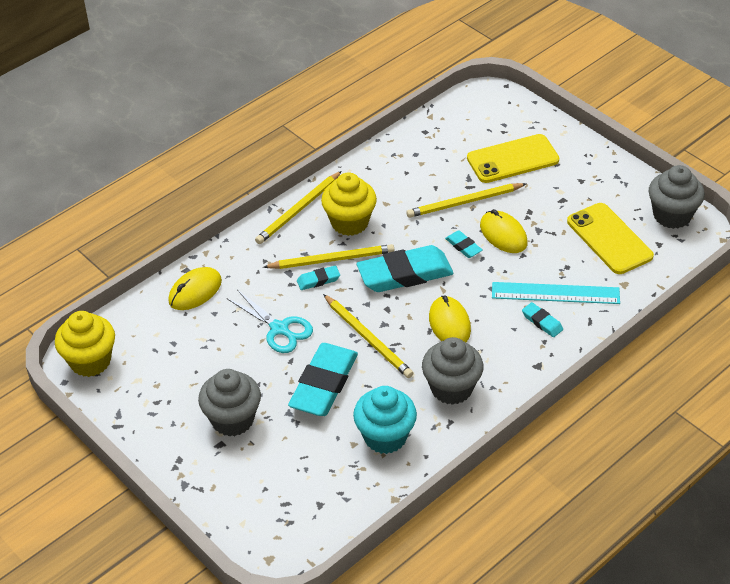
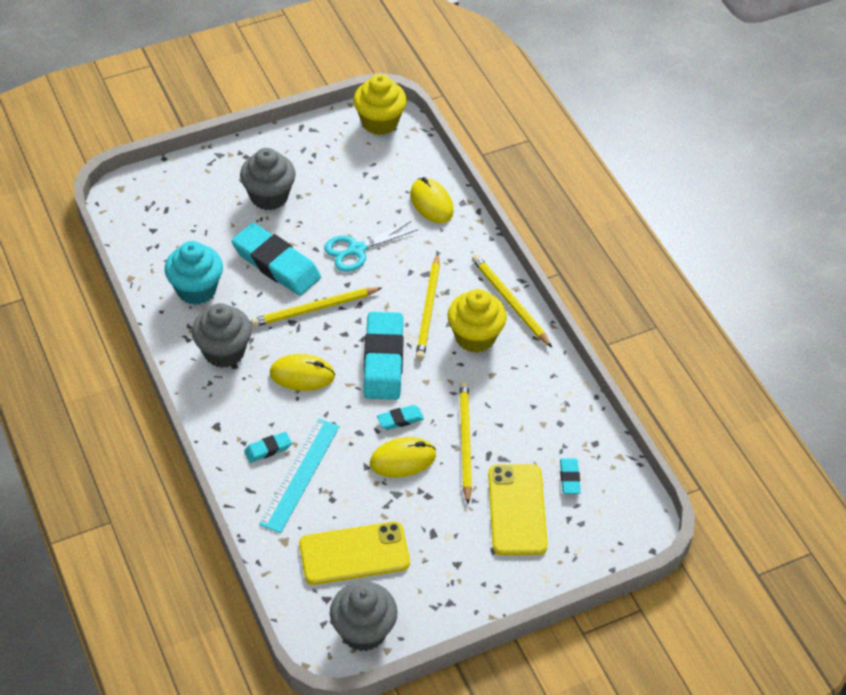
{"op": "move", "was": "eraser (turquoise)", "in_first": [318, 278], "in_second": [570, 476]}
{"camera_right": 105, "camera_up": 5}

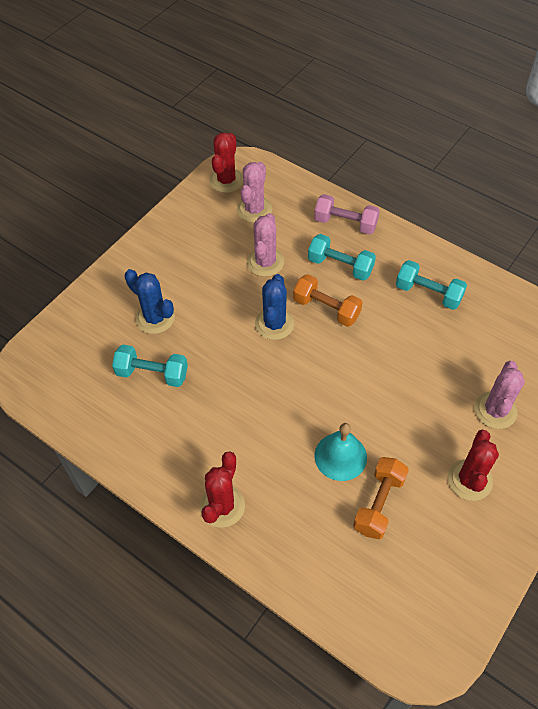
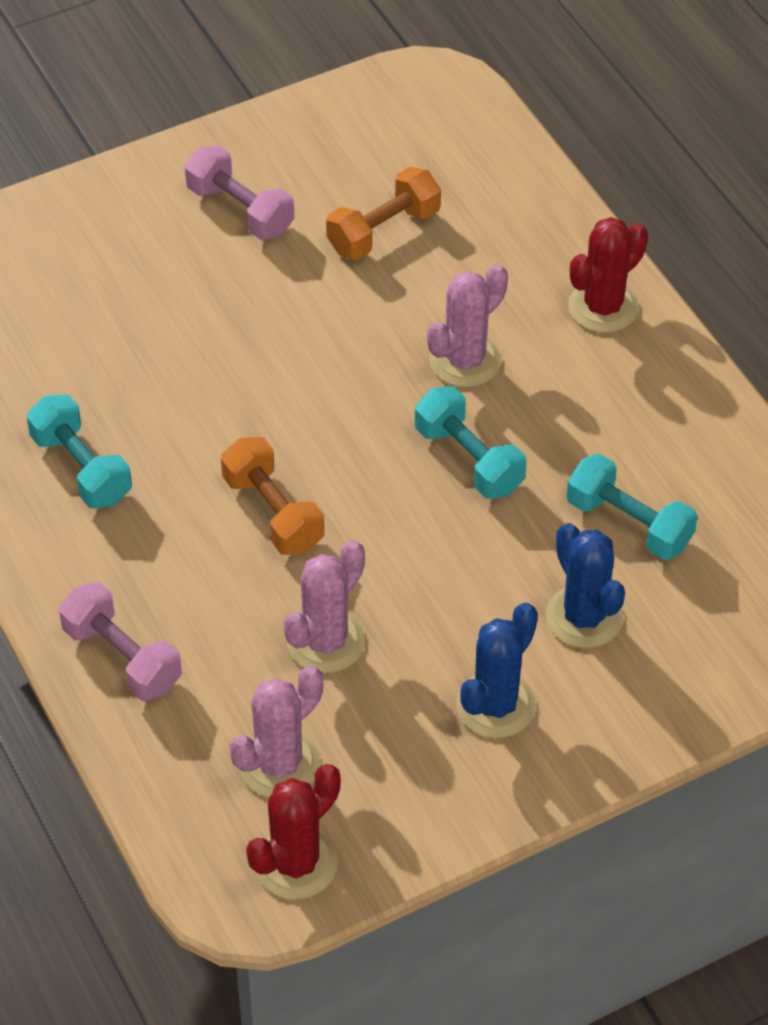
{"op": "replace", "was": "cactus (red)", "now": "dumbbell (pink)", "in_first": [473, 465], "in_second": [239, 192]}
{"op": "move", "was": "dumbbell (turquoise)", "in_first": [342, 257], "in_second": [471, 442]}
{"op": "move", "was": "cactus (pink)", "in_first": [499, 395], "in_second": [467, 325]}
{"op": "move", "was": "cactus (blue)", "in_first": [274, 307], "in_second": [497, 670]}
{"op": "delete", "was": "bell (turquoise)", "in_first": [340, 452]}
{"camera_right": -155, "camera_up": -5}

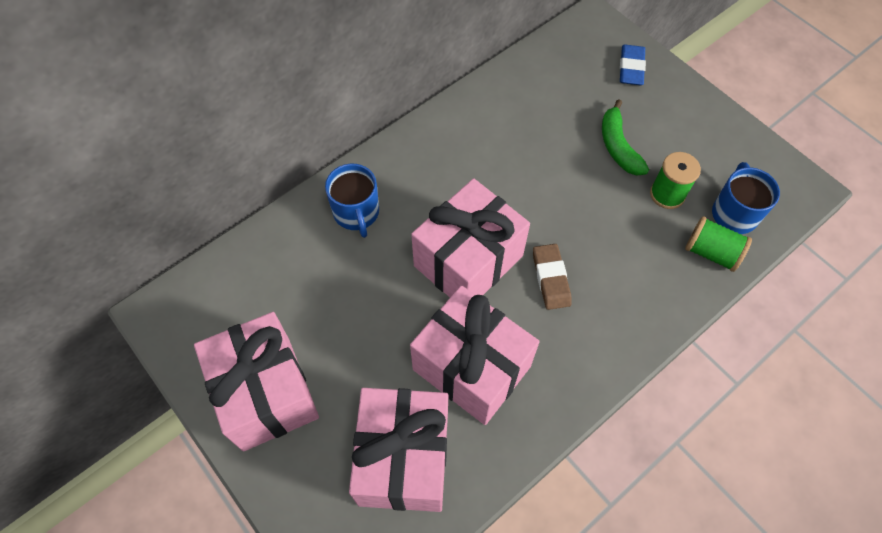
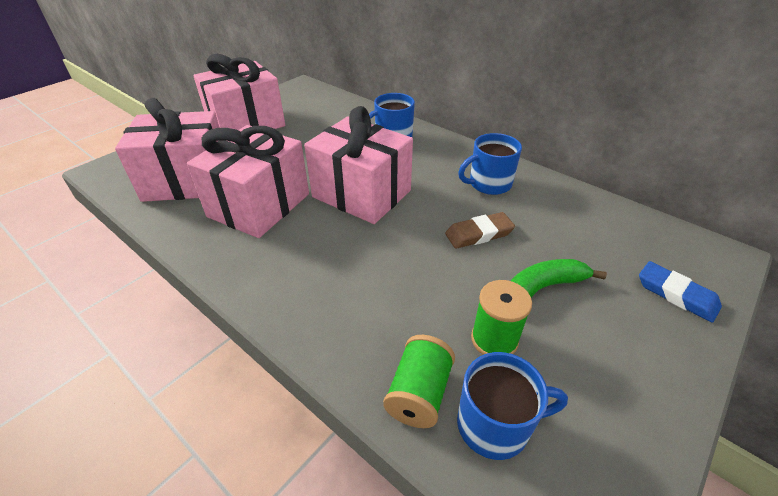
{"op": "move", "was": "eraser (brown)", "in_first": [552, 277], "in_second": [480, 230]}
{"op": "insert", "now": "mug (blue)", "in_second": [490, 164]}
{"op": "rotate", "was": "eraser (blue)", "in_first": [633, 65], "in_second": [680, 292], "clockwise": 45}
{"camera_right": 80, "camera_up": -20}

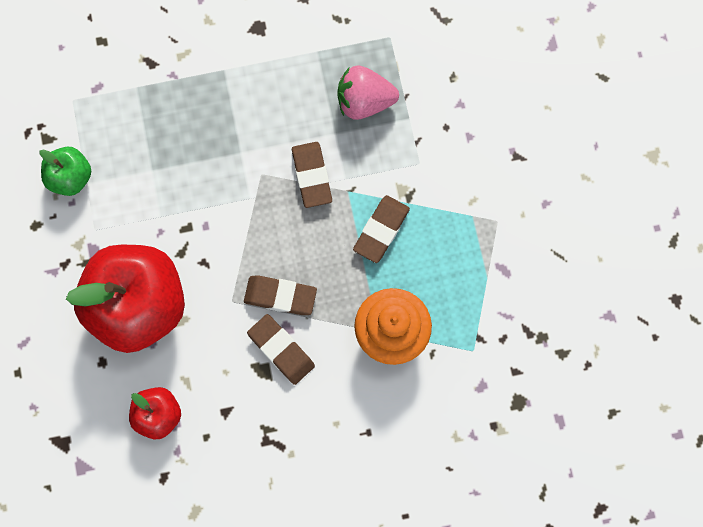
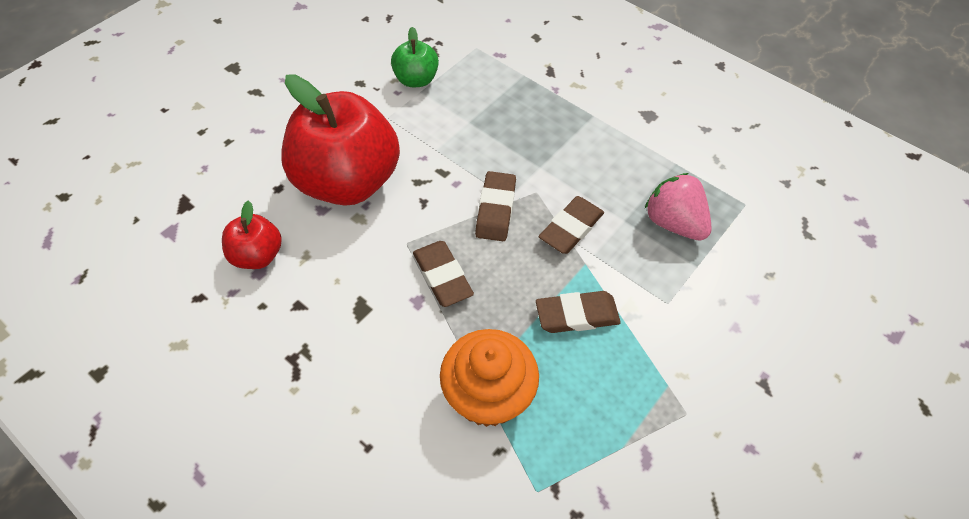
{"op": "move", "was": "eraser (brown)", "in_first": [281, 349], "in_second": [495, 206]}
{"camera_right": 50, "camera_up": -20}

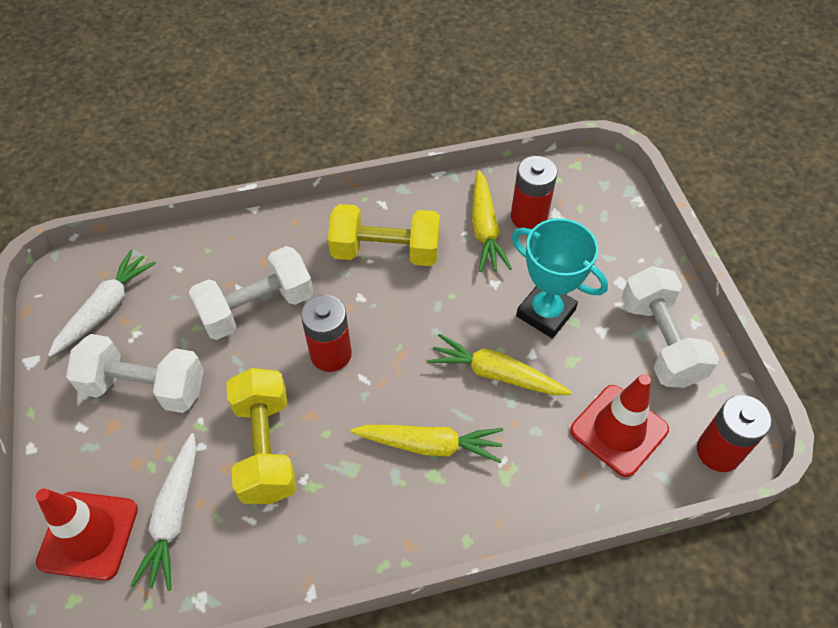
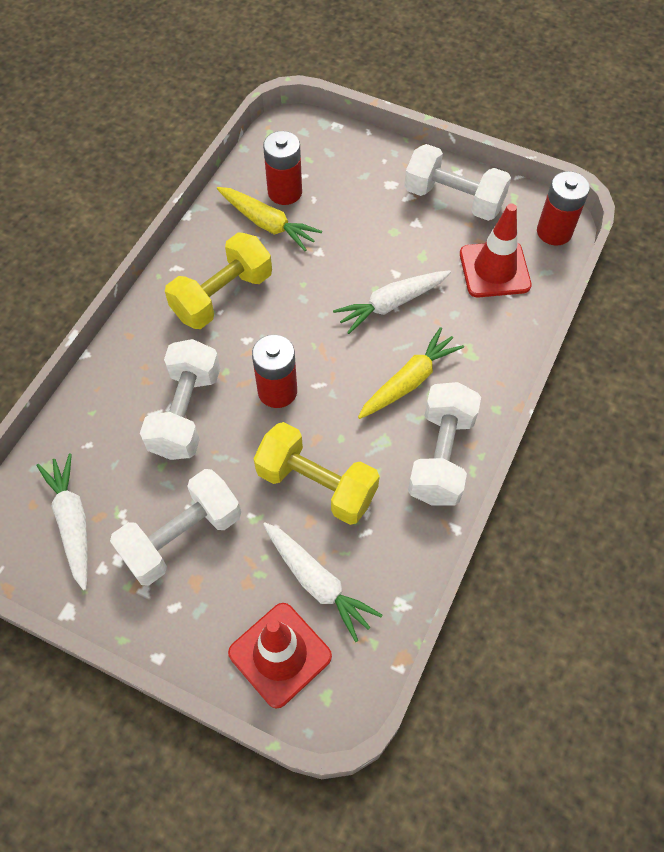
{"op": "recolor", "was": "carrot (yellow)", "now": "carrot (white)", "in_first": [500, 364], "in_second": [392, 302]}
{"op": "insert", "now": "dumbbell (white)", "in_second": [444, 444]}
{"op": "delete", "was": "trophy (turquoise)", "in_first": [559, 278]}
{"camera_right": -50, "camera_up": 5}

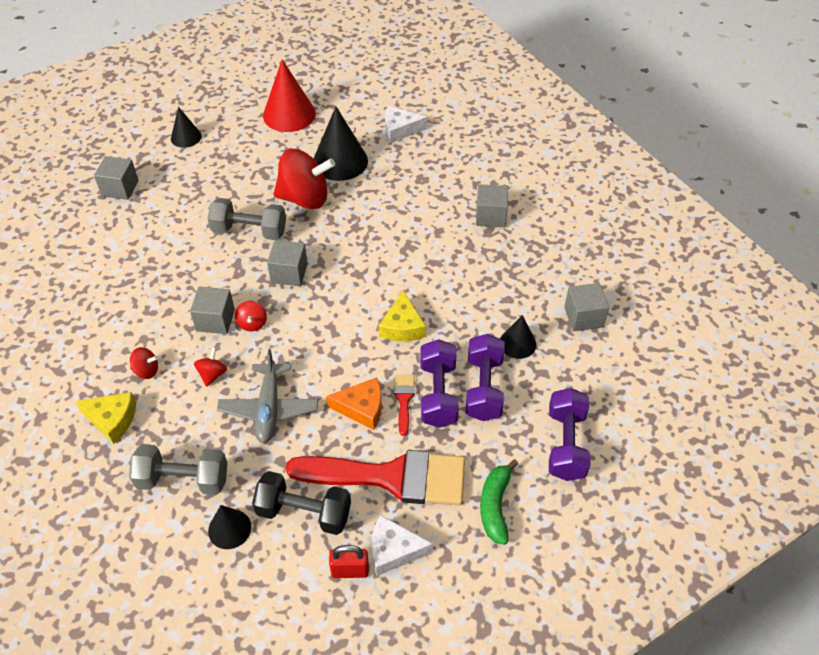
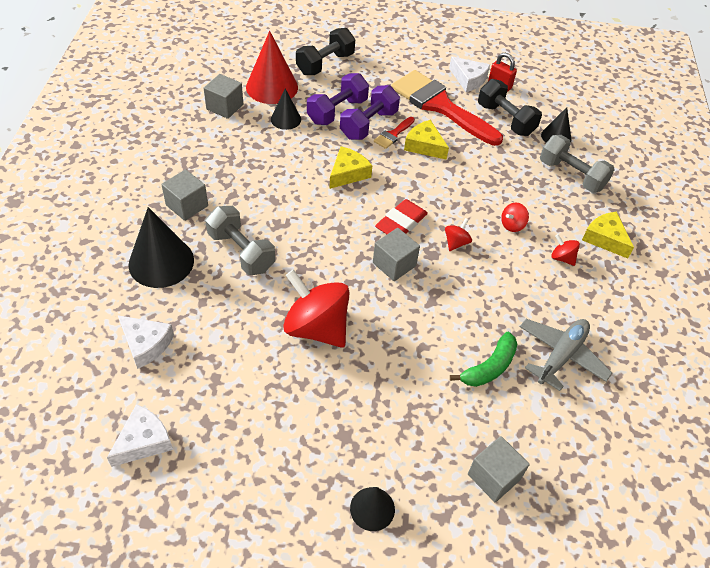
{"op": "insert", "now": "cheese (white)", "in_second": [140, 435]}
{"op": "move", "was": "cone (black)", "in_first": [341, 144], "in_second": [161, 247]}
{"op": "move", "was": "dumbbell (grey)", "in_first": [246, 219], "in_second": [240, 240]}
{"op": "move", "was": "cone (red)", "in_first": [289, 95], "in_second": [272, 67]}
{"op": "recolor", "was": "dumbbell (purple)", "now": "dumbbell (black)", "in_first": [570, 434], "in_second": [325, 51]}
{"op": "insert", "now": "eraser (red)", "in_second": [401, 216]}
{"op": "recolor", "was": "cheese (orange)", "now": "cheese (yellow)", "in_first": [354, 403], "in_second": [426, 140]}
{"op": "move", "was": "banana (green)", "in_first": [499, 502], "in_second": [483, 359]}
{"op": "move", "was": "plane (grey)", "in_first": [267, 396], "in_second": [566, 355]}
{"op": "delete", "was": "cube (grey)", "in_first": [212, 310]}
{"camera_right": -145, "camera_up": 0}

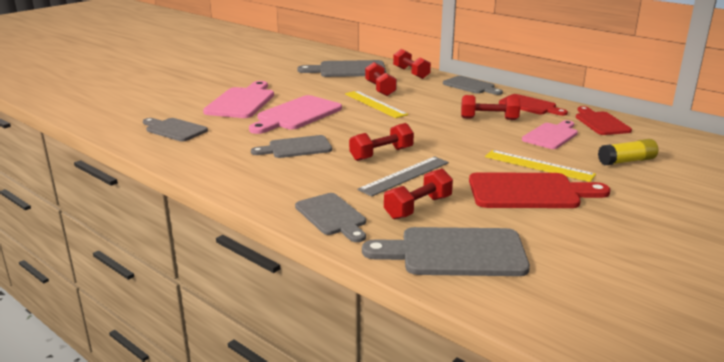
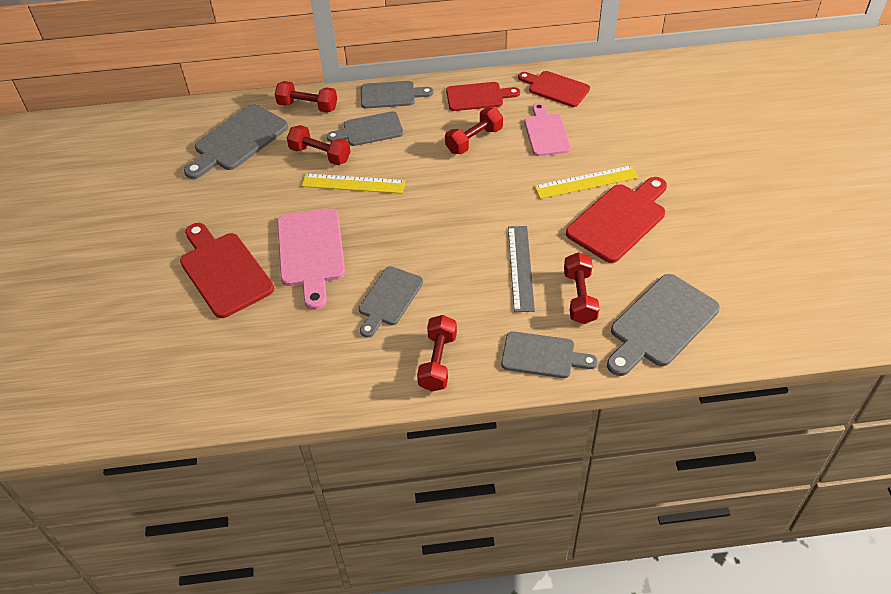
{"op": "recolor", "was": "cutting board (pink)", "now": "cutting board (red)", "in_first": [238, 99], "in_second": [227, 270]}
{"op": "move", "was": "cutting board (grey)", "in_first": [175, 129], "in_second": [364, 128]}
{"op": "move", "was": "dumbbell (red)", "in_first": [381, 142], "in_second": [437, 353]}
{"op": "delete", "was": "glue stick (yellow)", "in_first": [628, 152]}
{"camera_right": -45, "camera_up": 25}

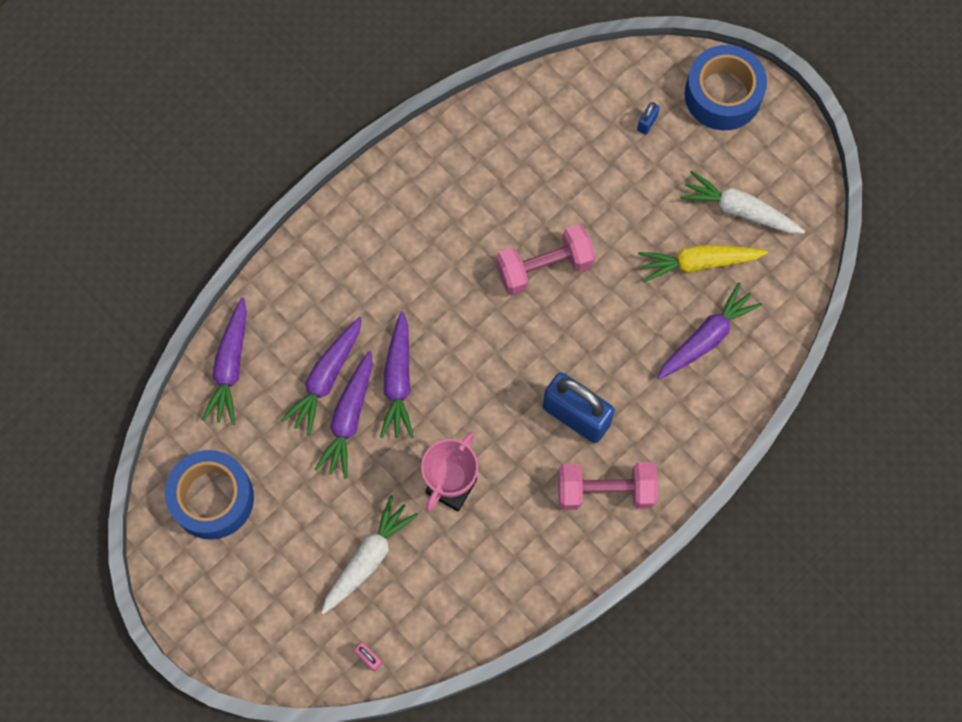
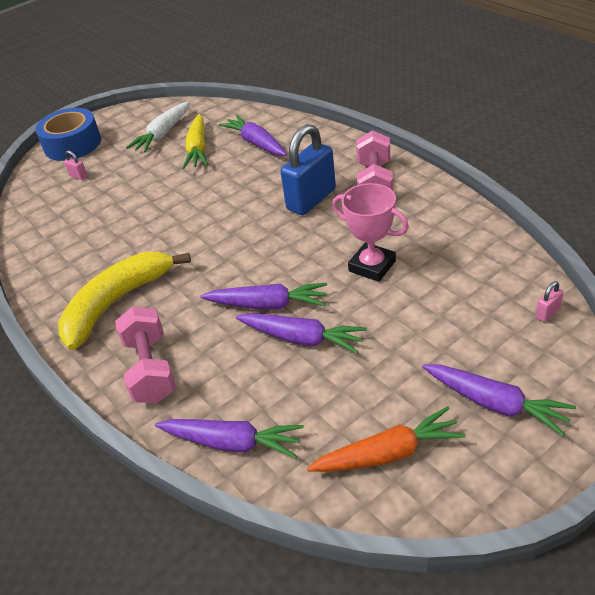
{"op": "insert", "now": "banana (yellow)", "in_second": [124, 301]}
{"op": "recolor", "was": "padlock (blue)", "now": "padlock (pink)", "in_first": [648, 118], "in_second": [76, 165]}
{"op": "move", "was": "dumbbell (pink)", "in_first": [545, 259], "in_second": [145, 354]}
{"op": "replace", "was": "tape (blue)", "now": "carrot (orange)", "in_first": [209, 495], "in_second": [386, 439]}
{"op": "move", "was": "carrot (purple)", "in_first": [321, 376], "in_second": [499, 400]}
{"op": "delete", "was": "carrot (white)", "in_first": [369, 555]}
{"camera_right": -80, "camera_up": -30}

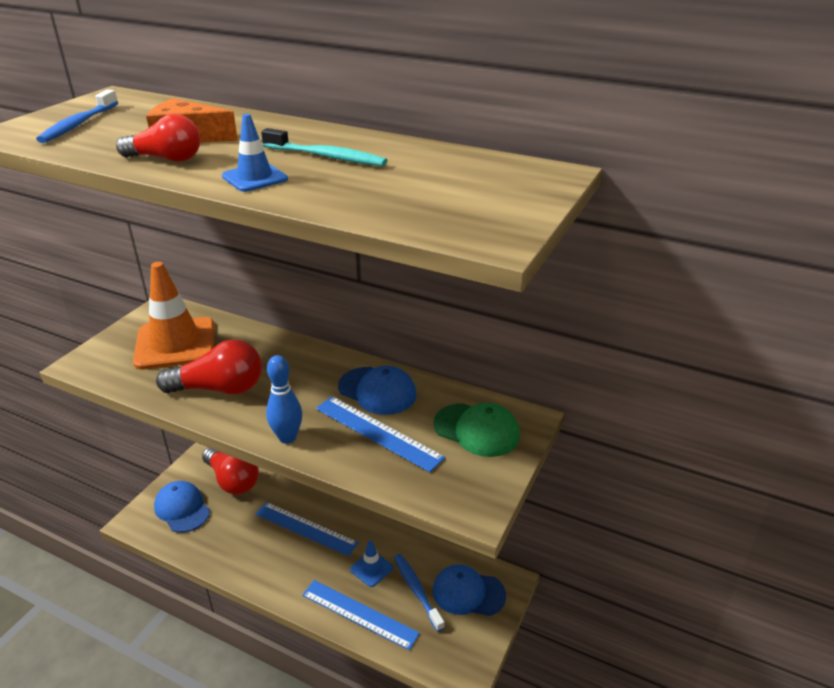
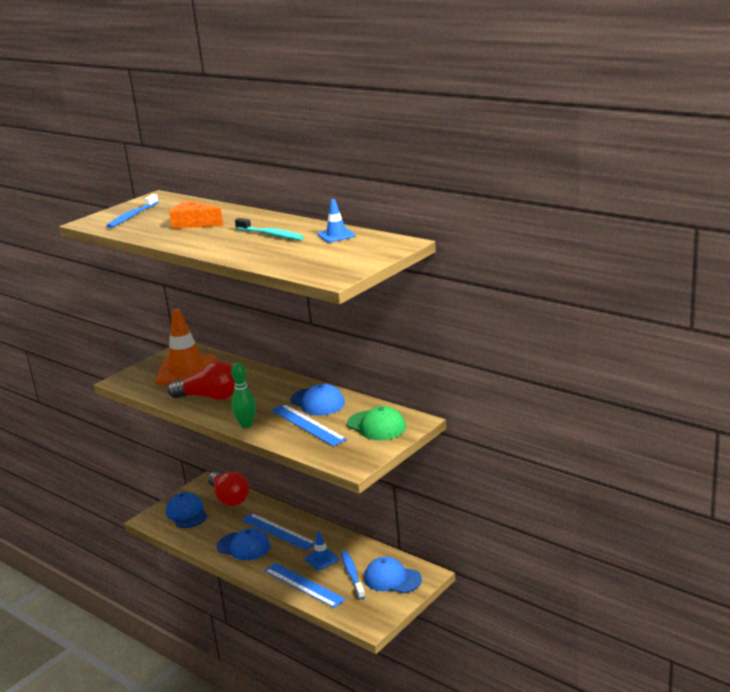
{"op": "insert", "now": "cap (blue)", "in_second": [243, 544]}
{"op": "recolor", "was": "bowling pin (blue)", "now": "bowling pin (green)", "in_first": [284, 399], "in_second": [243, 395]}
{"op": "move", "was": "traffic cone (blue)", "in_first": [255, 153], "in_second": [336, 221]}
{"op": "delete", "was": "light bulb (red)", "in_first": [158, 138]}
{"camera_right": 15, "camera_up": -10}

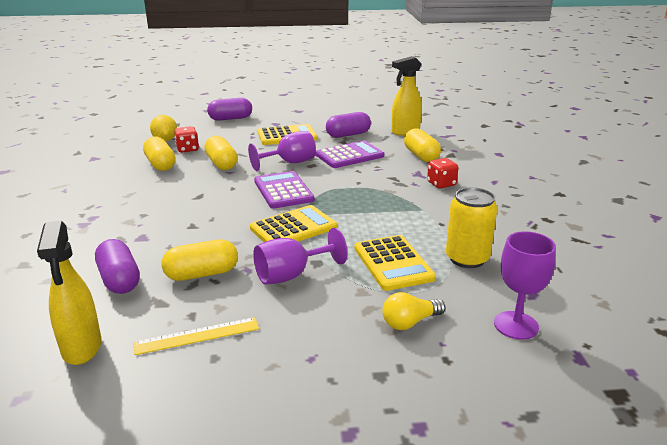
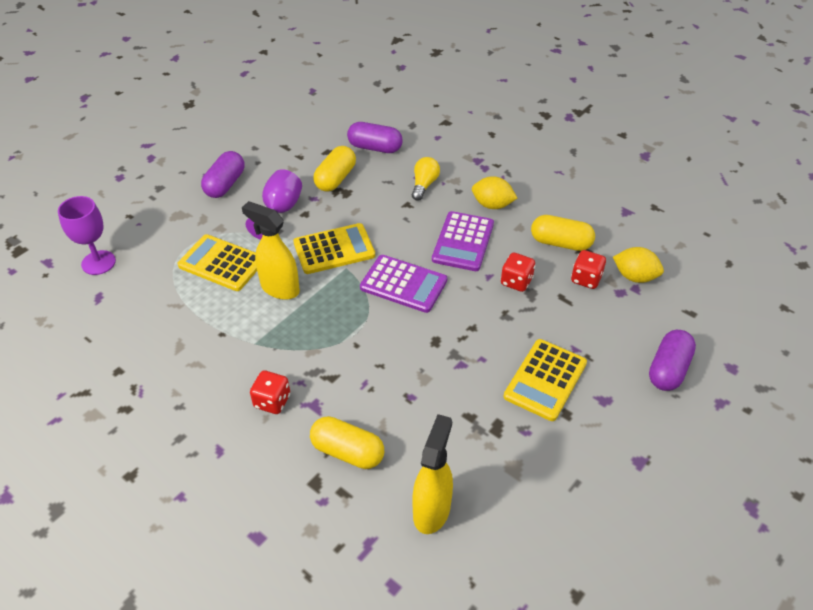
{"op": "move", "was": "capsule (purple)", "in_first": [348, 125], "in_second": [222, 174]}
{"op": "move", "was": "spray bottle (yellow)", "in_first": [69, 293], "in_second": [271, 250]}
{"op": "rotate", "was": "calculator (yellow)", "in_first": [293, 223], "in_second": [334, 248], "clockwise": -120}
{"op": "move", "was": "light bulb (yellow)", "in_first": [413, 311], "in_second": [426, 179]}
{"op": "move", "was": "calculator (purple)", "in_first": [350, 154], "in_second": [463, 241]}
{"op": "insert", "now": "lemon (yellow)", "in_second": [494, 192]}
{"op": "replace", "was": "capsule (yellow)", "now": "dice (red)", "in_first": [221, 153], "in_second": [518, 272]}
{"op": "delete", "was": "ruler (yellow)", "in_first": [196, 336]}
{"op": "delete", "was": "goblet (purple)", "in_first": [282, 151]}
{"op": "delete", "was": "can (yellow)", "in_first": [471, 227]}
{"camera_right": 135, "camera_up": 20}

